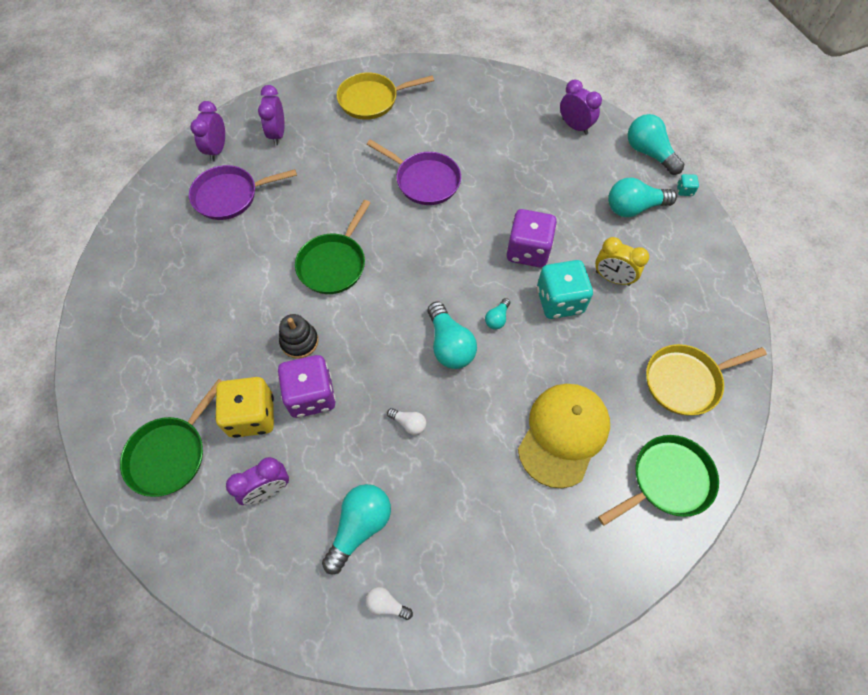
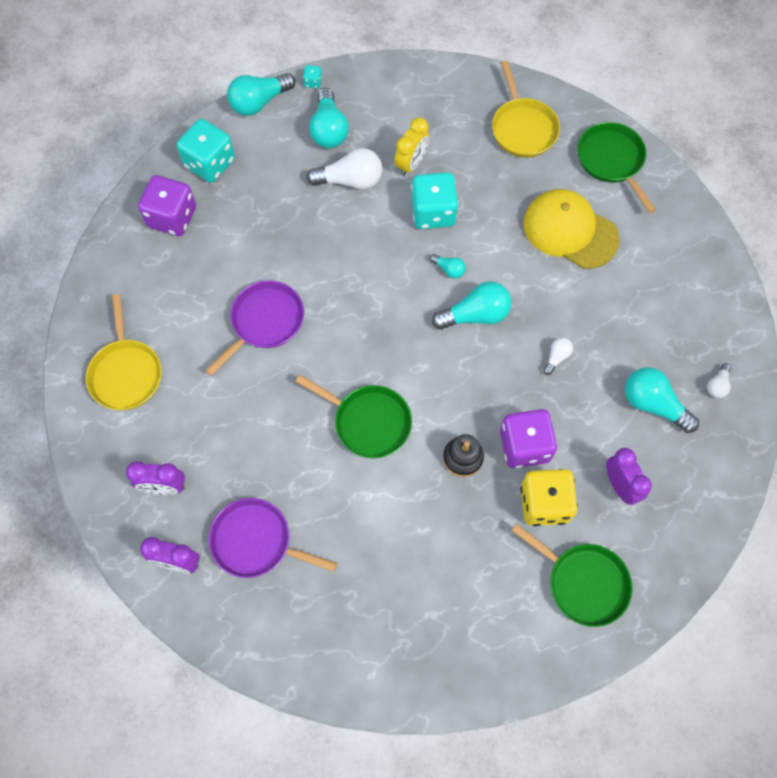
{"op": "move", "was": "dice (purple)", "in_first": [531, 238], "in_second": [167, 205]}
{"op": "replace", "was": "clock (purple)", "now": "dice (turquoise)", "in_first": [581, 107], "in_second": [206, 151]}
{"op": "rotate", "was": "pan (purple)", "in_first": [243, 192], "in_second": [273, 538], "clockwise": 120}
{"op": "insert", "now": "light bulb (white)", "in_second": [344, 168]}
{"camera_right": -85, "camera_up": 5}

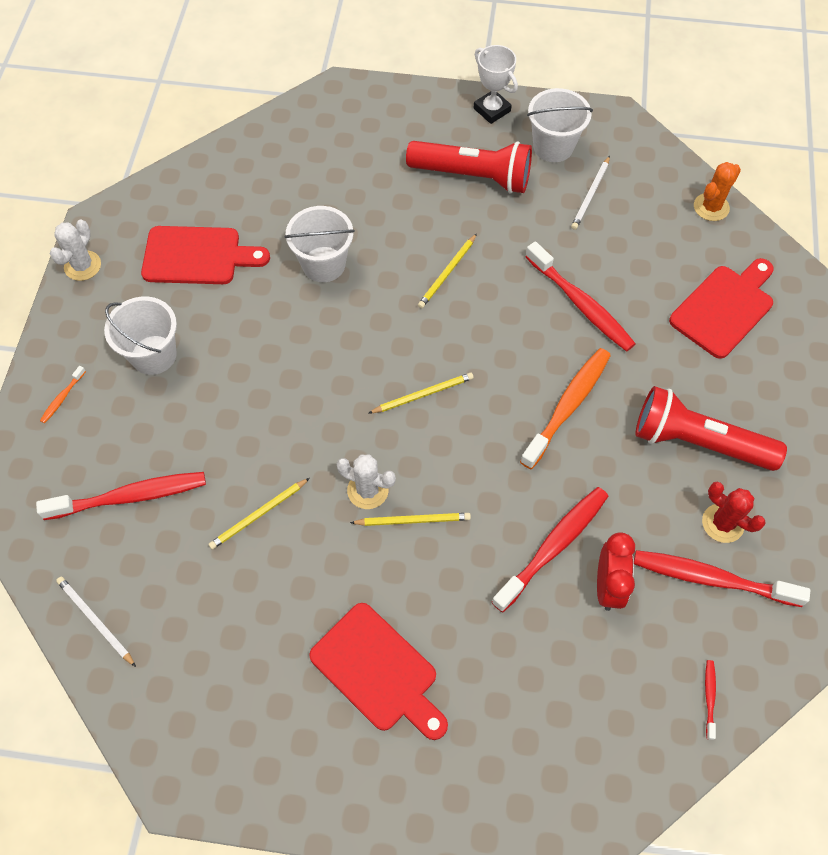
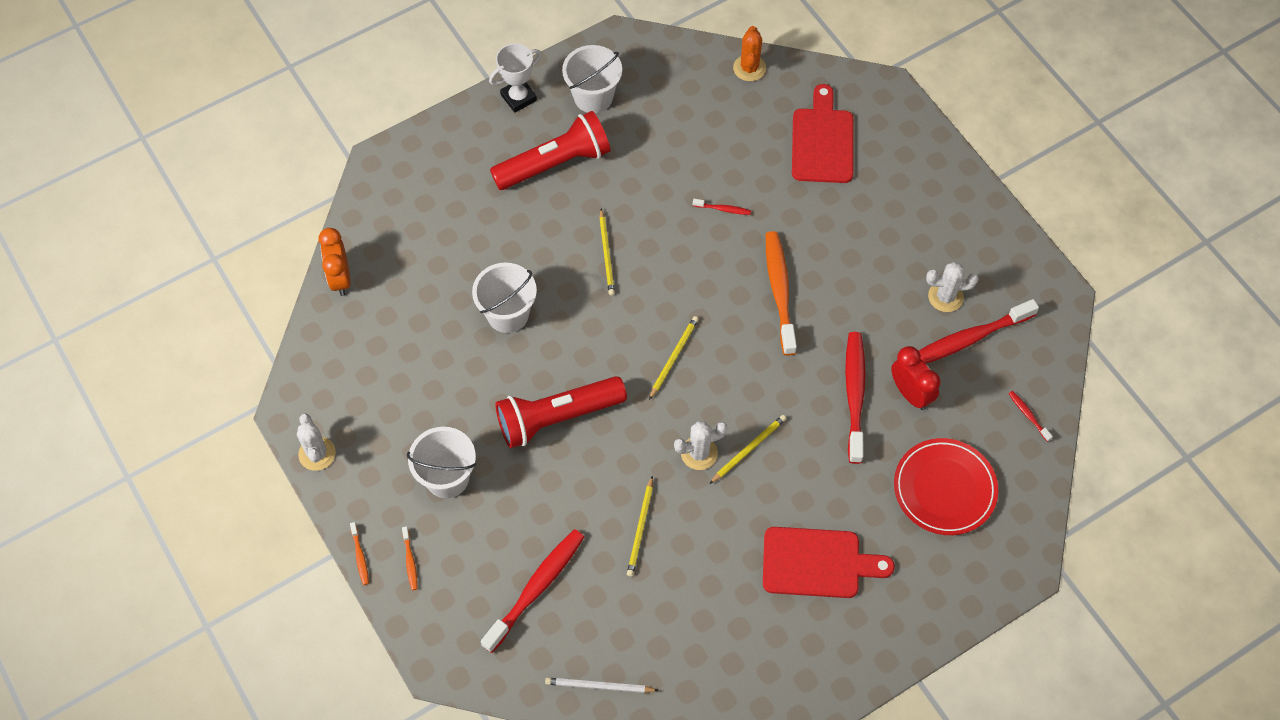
{"op": "insert", "now": "clock (orange)", "in_second": [334, 262]}
{"op": "insert", "now": "toothbrush (orange)", "in_second": [359, 553]}
{"op": "rotate", "was": "trophy (white)", "in_first": [496, 84], "in_second": [515, 78], "clockwise": -45}
{"op": "move", "was": "flashlight (red)", "in_first": [711, 428], "in_second": [561, 412]}
{"op": "resize", "was": "toothbrush (red)", "in_first": [580, 297], "in_second": [722, 207], "ratio": 0.44}
{"op": "insert", "now": "plate (red)", "in_second": [946, 486]}
{"op": "recolor", "was": "cactus (red)", "now": "cactus (white)", "in_first": [734, 512], "in_second": [952, 287]}
{"op": "delete", "was": "cutting board (red)", "in_first": [205, 255]}
{"op": "delete", "was": "pencil (white)", "in_first": [590, 193]}
{"camera_right": -40, "camera_up": 0}

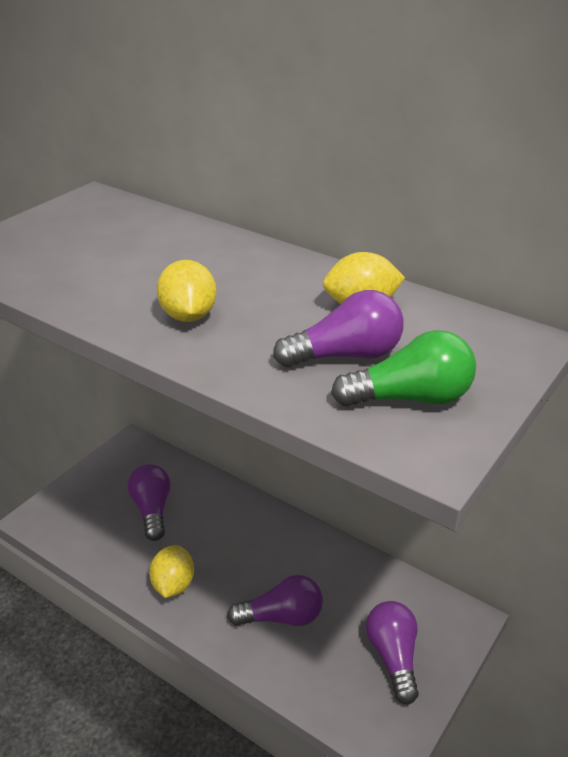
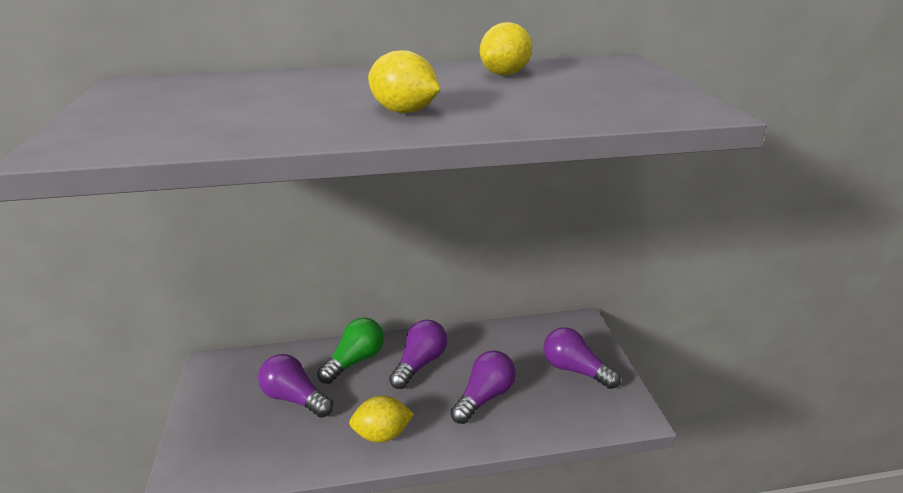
{"op": "move", "was": "light bulb (green)", "in_first": [403, 368], "in_second": [350, 351]}
{"op": "rotate", "was": "lemon (yellow)", "in_first": [171, 571], "in_second": [381, 419], "clockwise": -60}
{"op": "move", "was": "light bulb (purple)", "in_first": [338, 328], "in_second": [418, 354]}
{"camera_right": -45, "camera_up": -5}

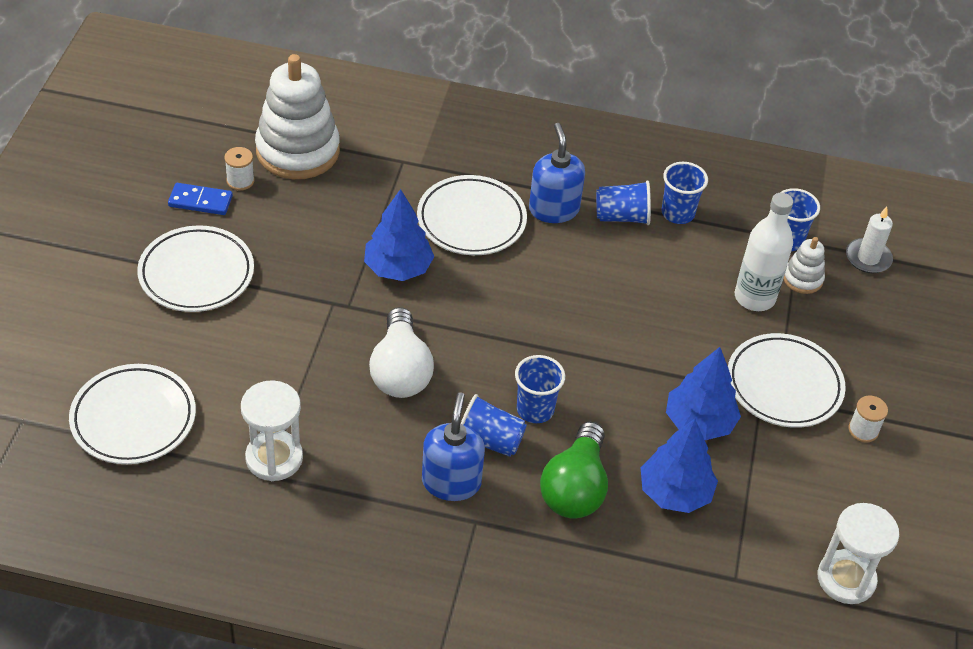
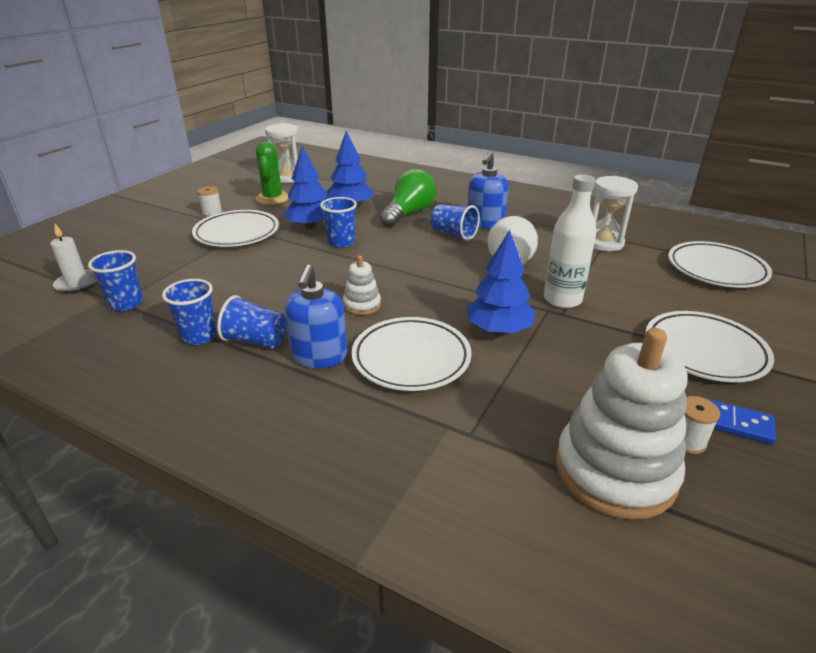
{"op": "insert", "now": "cactus (green)", "in_second": [272, 173]}
{"op": "move", "was": "cup (blue)", "in_first": [540, 389], "in_second": [338, 222]}
{"op": "move", "was": "stacking toy (white)", "in_first": [804, 265], "in_second": [362, 285]}
{"op": "move", "was": "bottle (white)", "in_first": [764, 252], "in_second": [570, 241]}
{"camera_right": -160, "camera_up": -15}

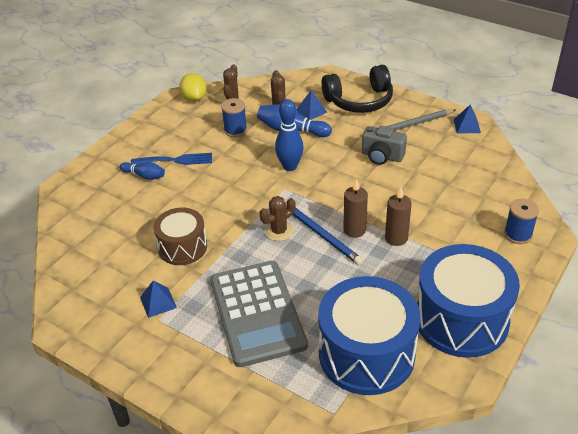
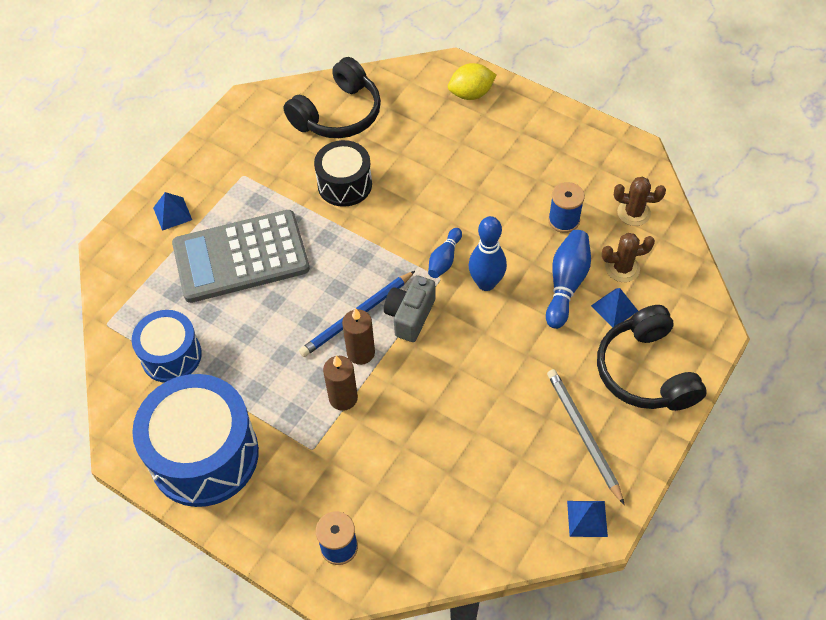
{"op": "resize", "was": "drum (blue)", "in_first": [369, 335], "in_second": [167, 346], "ratio": 0.59}
{"op": "move", "was": "pyramid (blue)", "in_first": [158, 299], "in_second": [172, 211]}
{"op": "insert", "now": "headphones (black)", "in_second": [332, 97]}
{"op": "recolor", "was": "drum (brown)", "now": "drum (black)", "in_first": [180, 236], "in_second": [343, 173]}
{"op": "move", "was": "camera (grey)", "in_first": [384, 145], "in_second": [409, 308]}
{"op": "move", "was": "bowling pin (blue)", "in_first": [142, 171], "in_second": [445, 253]}
{"op": "move", "was": "lemon (yellow)", "in_first": [193, 87], "in_second": [472, 81]}
{"op": "delete", "was": "fork (blue)", "in_first": [171, 159]}
{"op": "delete", "was": "cactus (brown)", "in_first": [277, 218]}
{"camera_right": 90, "camera_up": 15}

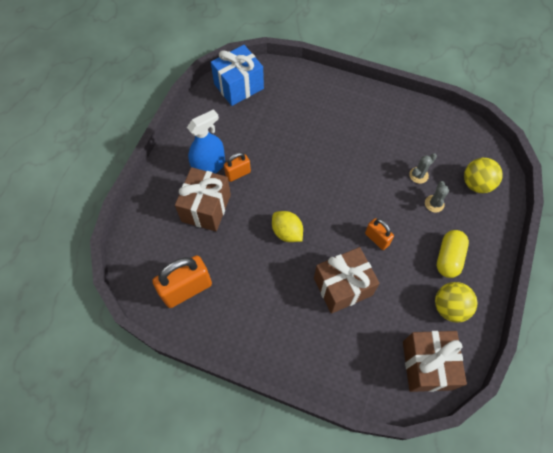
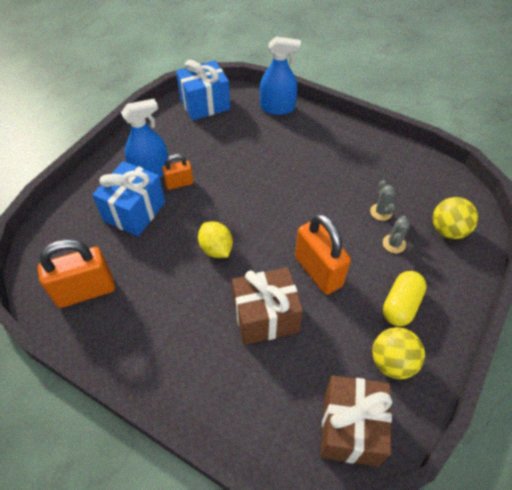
{"op": "recolor", "was": "gift (brown)", "now": "gift (blue)", "in_first": [203, 199], "in_second": [128, 198]}
{"op": "insert", "now": "spray bottle (blue)", "in_second": [280, 76]}
{"op": "resize", "was": "padlock (orange)", "in_first": [379, 234], "in_second": [323, 254], "ratio": 1.81}
{"op": "rotate", "was": "cactus (grey)", "in_first": [423, 168], "in_second": [382, 200], "clockwise": -75}
{"camera_right": 10, "camera_up": -10}

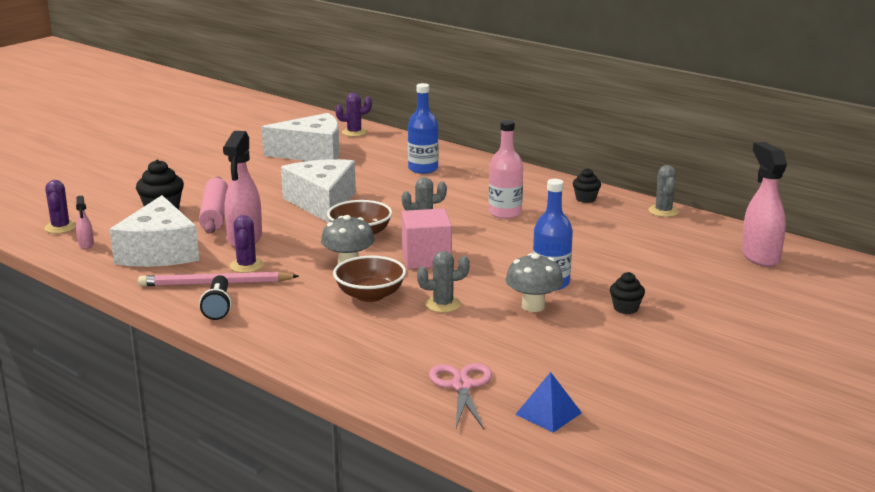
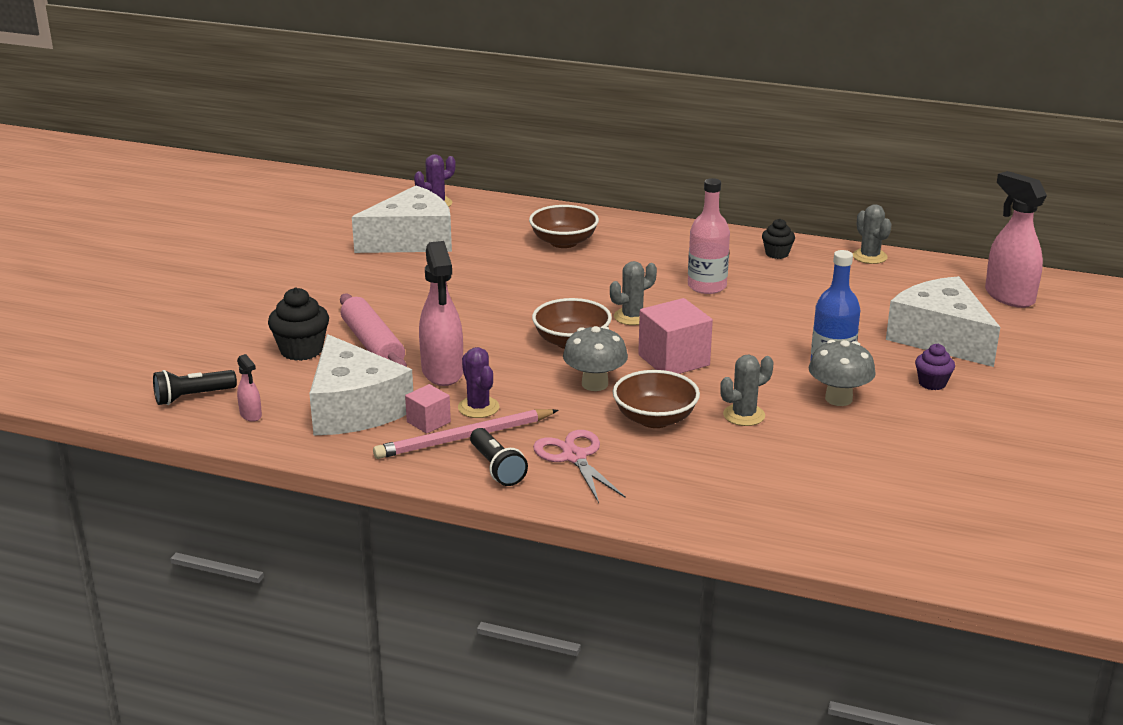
{"op": "replace", "was": "cactus (purple)", "now": "flashlight (black)", "in_first": [60, 207], "in_second": [195, 387]}
{"op": "insert", "now": "cube (pink)", "in_second": [428, 409]}
{"op": "replace", "was": "bottle (blue)", "now": "bowl (brown)", "in_first": [423, 128], "in_second": [564, 226]}
{"op": "move", "was": "scissors (pink)", "in_first": [460, 396], "in_second": [579, 466]}
{"op": "move", "was": "cheese (white)", "in_first": [318, 191], "in_second": [943, 321]}
{"op": "recolor", "was": "cupcake (black)", "now": "cupcake (purple)", "in_first": [627, 293], "in_second": [935, 367]}
{"op": "delete", "was": "pyramid (blue)", "in_first": [548, 402]}
{"camera_right": -20, "camera_up": 5}

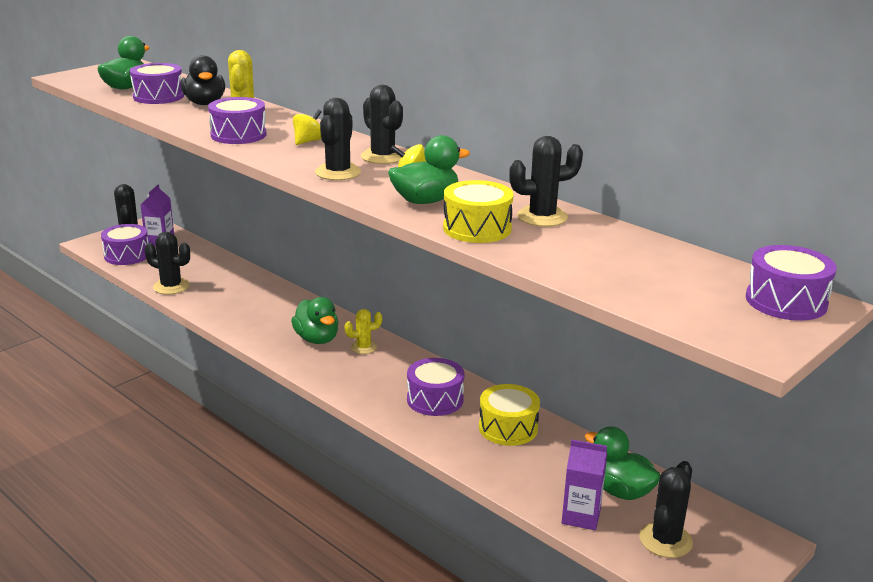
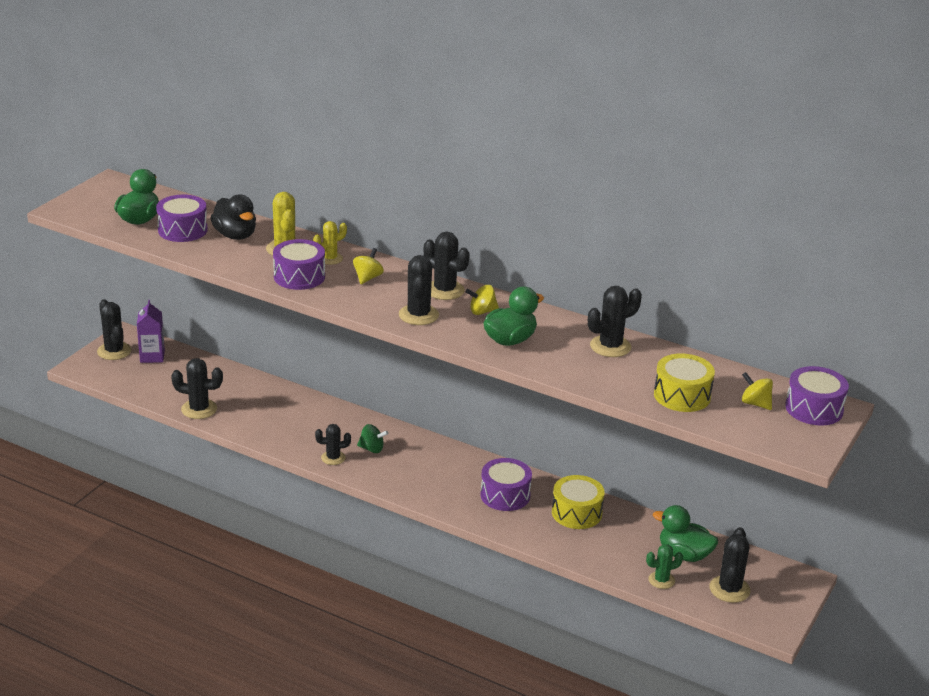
{"op": "move", "was": "cactus (yellow)", "in_first": [363, 331], "in_second": [330, 243]}
{"op": "insert", "now": "cactus (black)", "in_second": [333, 444]}
{"op": "replace", "was": "duck (green)", "now": "spinning top (green)", "in_first": [315, 320], "in_second": [372, 438]}
{"op": "replace", "was": "carton (purple)", "now": "cactus (green)", "in_first": [584, 485], "in_second": [664, 566]}
{"op": "move", "was": "drum (yellow)", "in_first": [478, 211], "in_second": [684, 383]}
{"op": "insert", "now": "spinning top (yellow)", "in_second": [757, 391]}
{"op": "delete", "was": "drum (purple)", "in_first": [125, 244]}
{"camera_right": -15, "camera_up": 5}

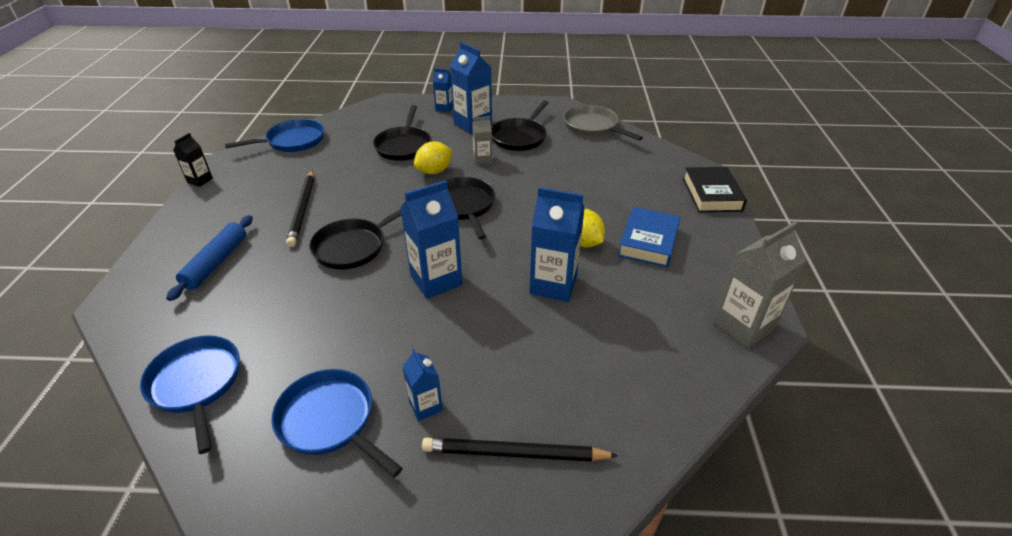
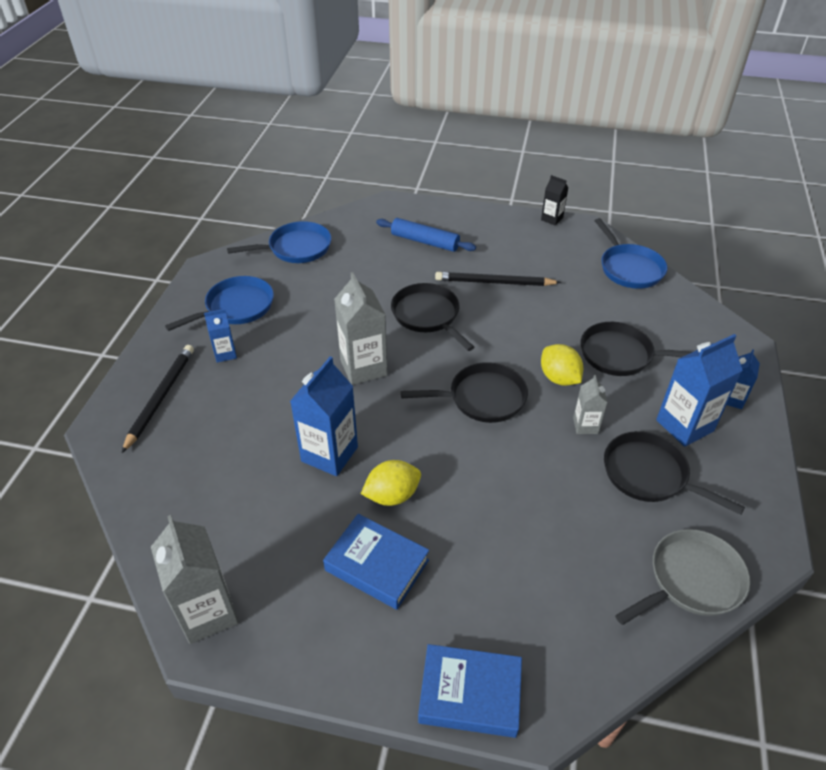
{"op": "recolor", "was": "carton (blue)", "now": "carton (grey)", "in_first": [431, 239], "in_second": [361, 328]}
{"op": "recolor", "was": "book (black)", "now": "book (blue)", "in_first": [715, 189], "in_second": [470, 691]}
{"camera_right": 100, "camera_up": 5}

